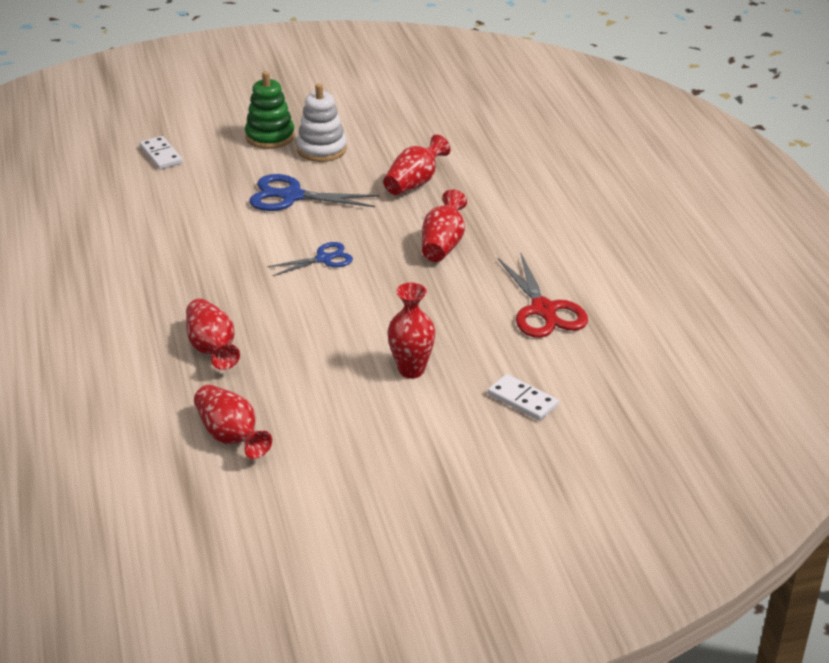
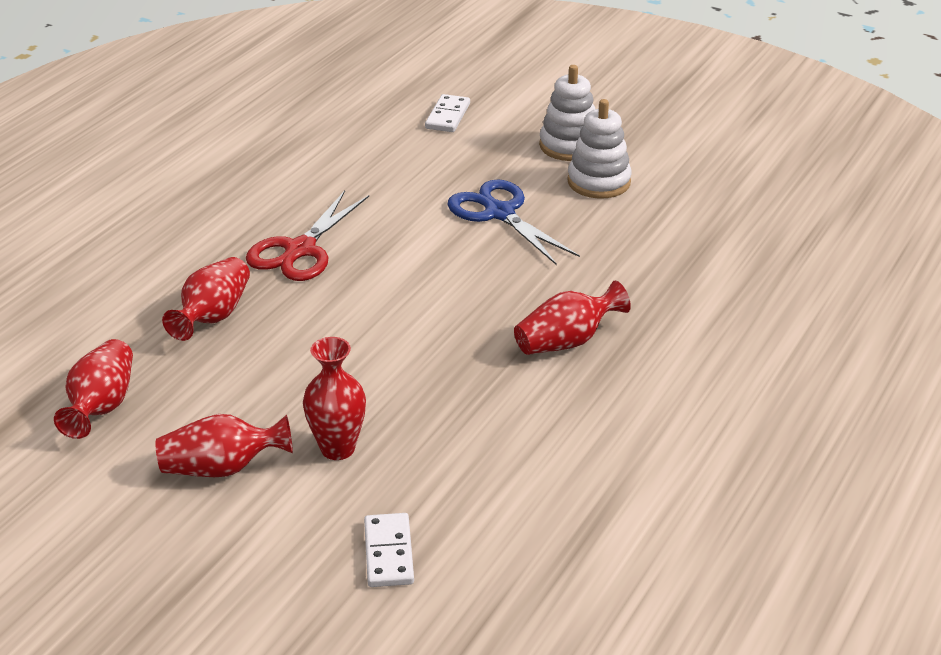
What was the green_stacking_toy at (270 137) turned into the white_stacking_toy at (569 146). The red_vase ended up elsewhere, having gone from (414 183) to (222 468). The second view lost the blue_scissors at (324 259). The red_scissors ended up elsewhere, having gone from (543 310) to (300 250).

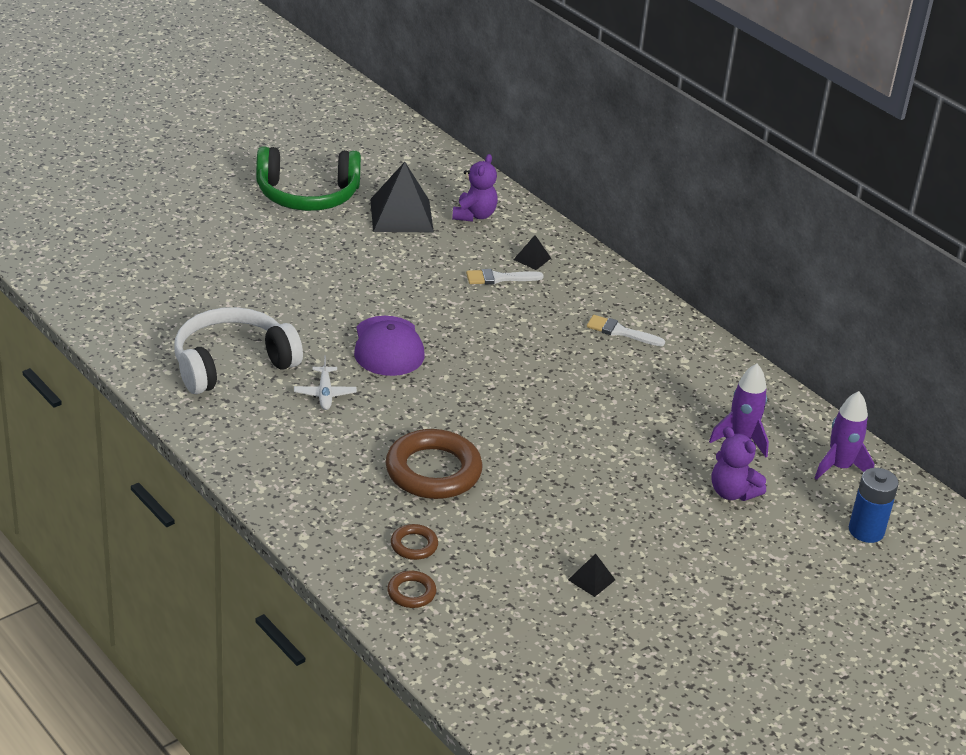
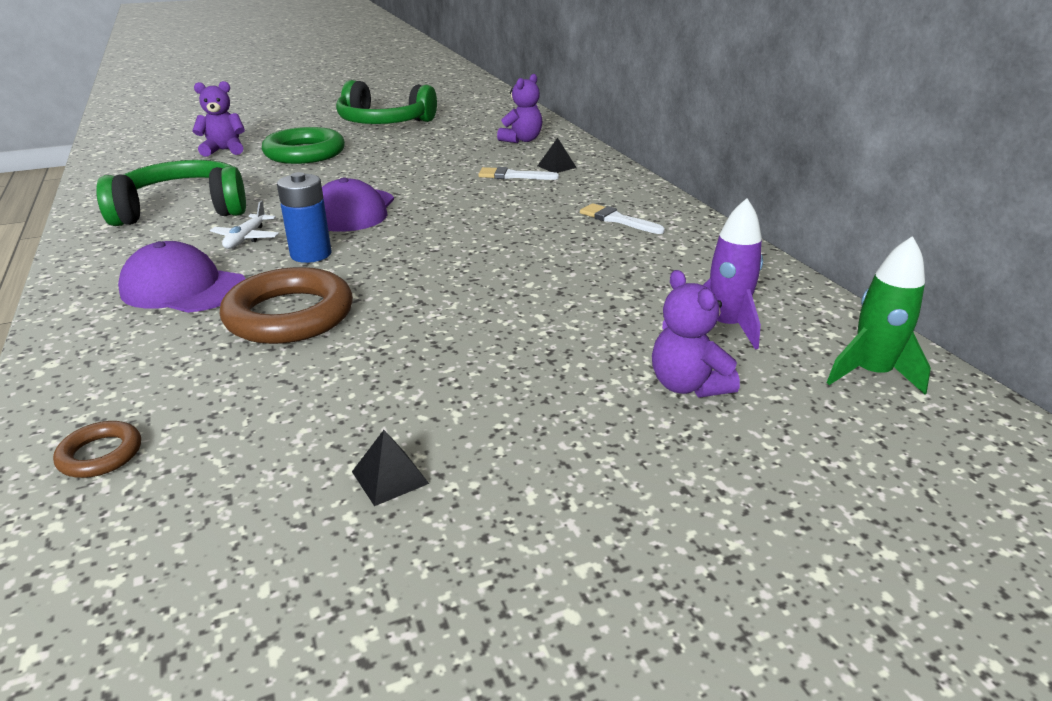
The second view lost the black_pyramid at (401 215). What was the white_headphones at (232 364) turned into the green_headphones at (183 210). What was the purple_rocket at (839 467) turned into the green_rocket at (871 374). The blue_battery ended up elsewhere, having gone from (866 531) to (311 254). The second view lost the brown_ring at (414 545). The second view gained the purple_teddy_bear at (224 150). The second view gained the green_ring at (305 153). The second view gained the purple_cap at (183 288).

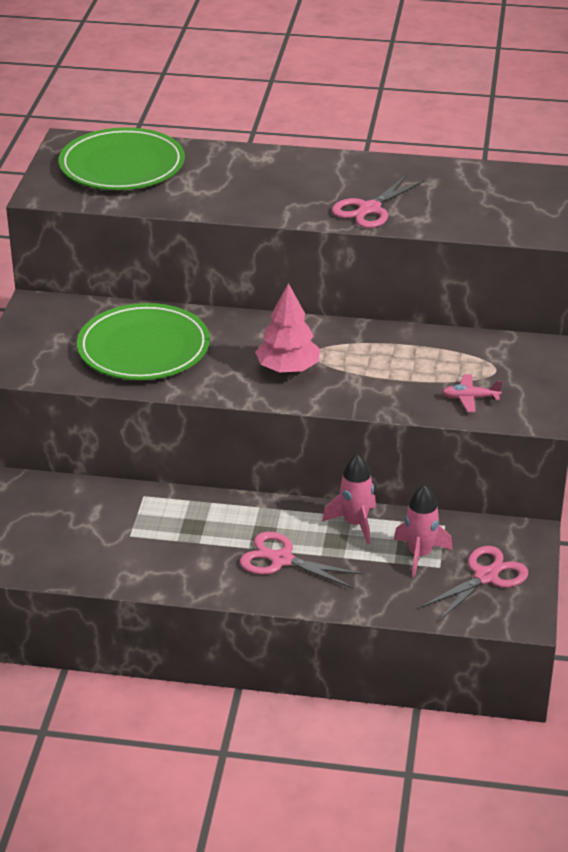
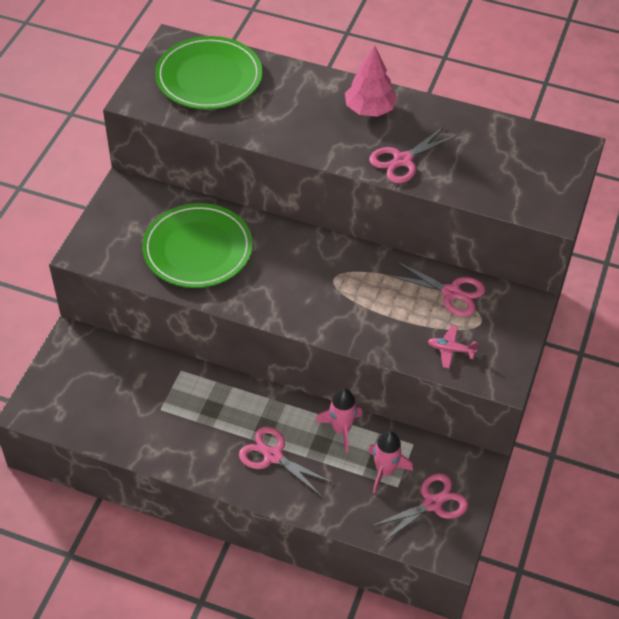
The pink_tree ended up elsewhere, having gone from (288 369) to (369 109). The second view gained the pink_scissors at (451 292).

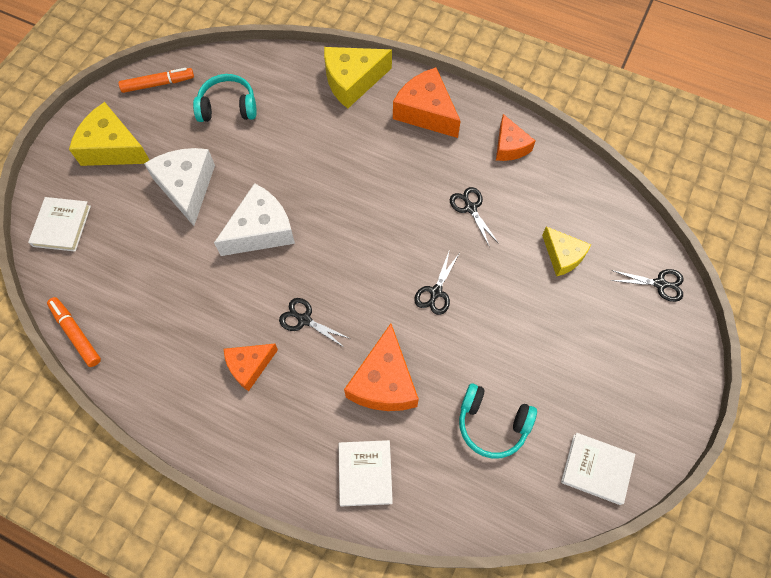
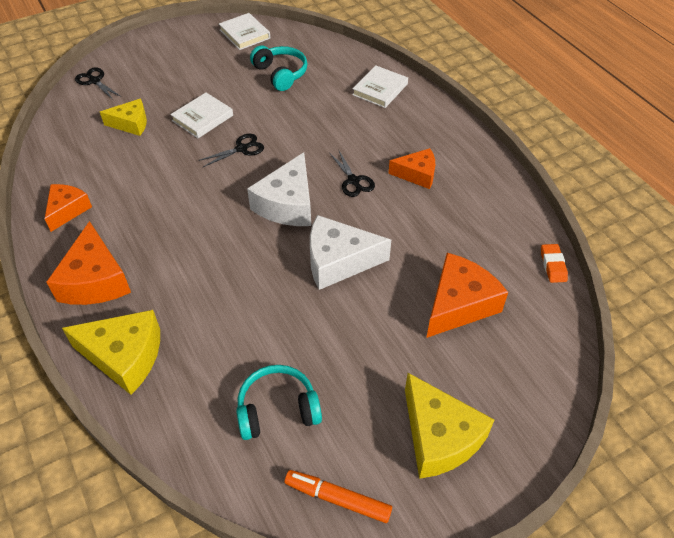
The turquoise_headphones at (228 107) ended up facing another way, 135 degrees clockwise from before. The white_cheese ended up elsewhere, having gone from (186 187) to (287 204). The second view lost the black_scissors at (470 208). The white_book ended up elsewhere, having gone from (62 226) to (202 118). The yellow_cheese at (563 256) ended up facing another way, 90 degrees clockwise from before. Where the orange_marker stood at (76 334), the orange_eraser came to stand at (553 265). The orange_cheese ended up elsewhere, having gone from (384 382) to (459 304).

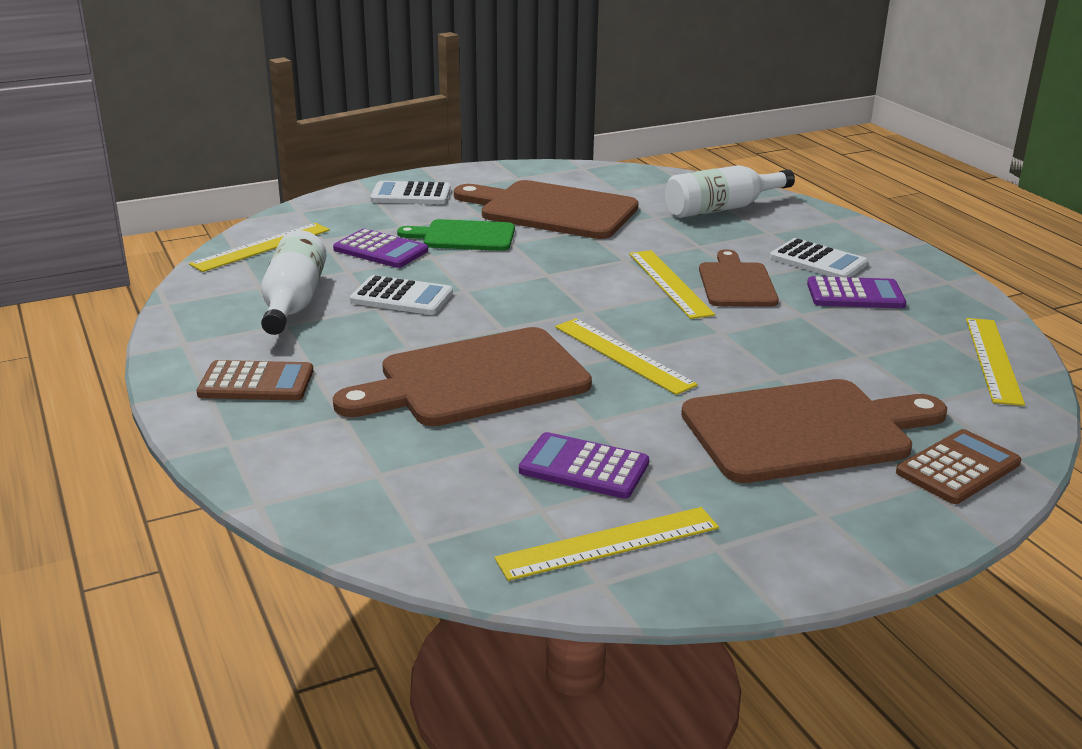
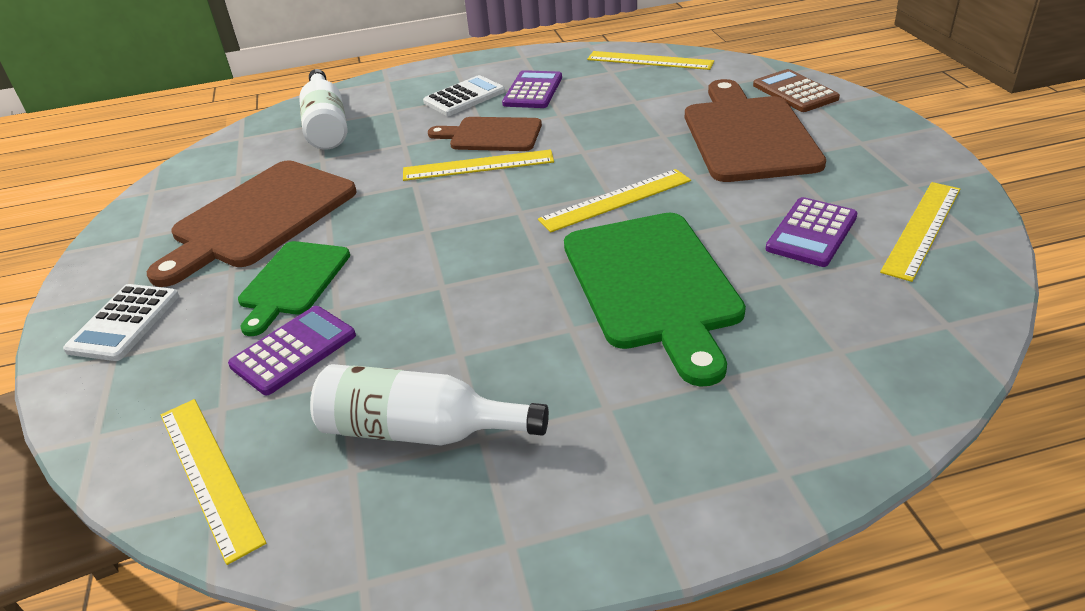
The second view lost the white_calculator at (401 297). What was the brown_cutting_board at (475 380) turned into the green_cutting_board at (652 285). The second view lost the brown_calculator at (256 383). The yellow_ruler at (609 543) ended up facing another way, 45 degrees clockwise from before.

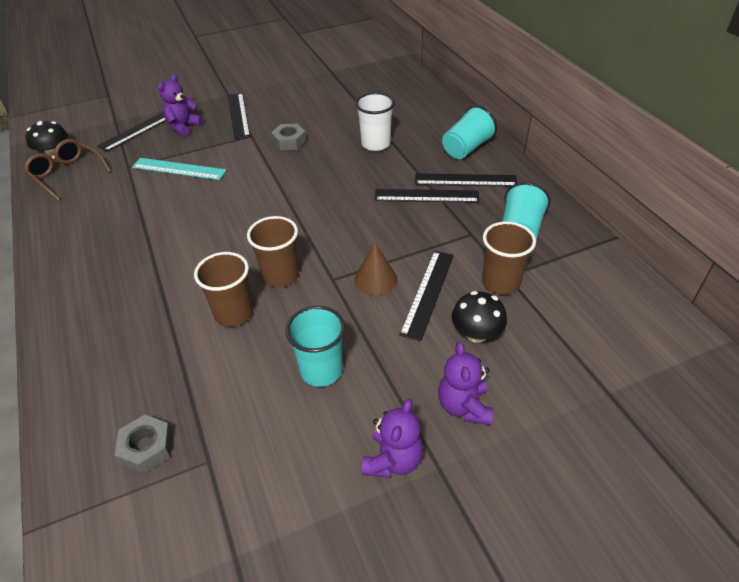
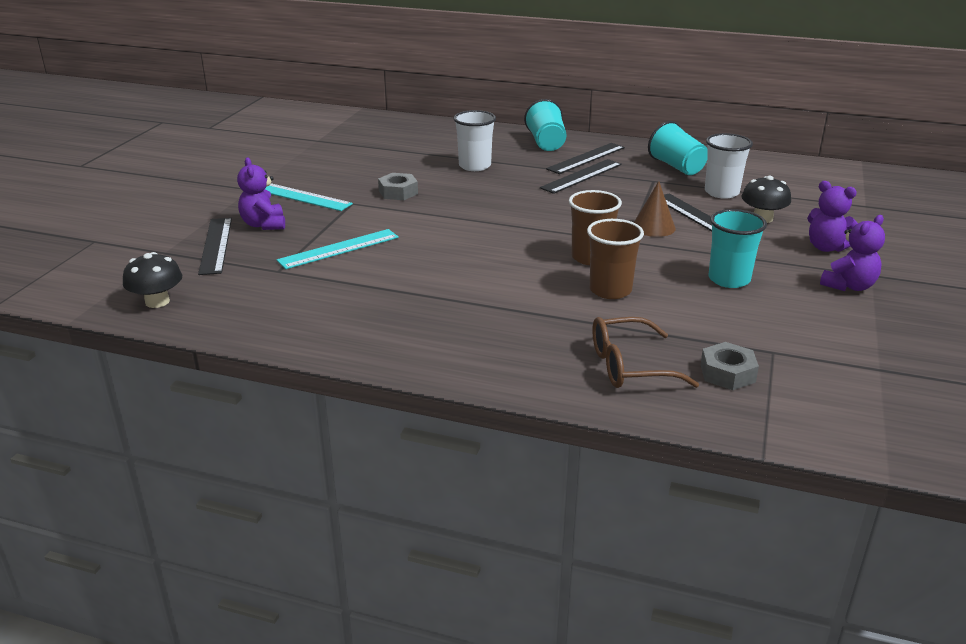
What was the black_ruler at (238 115) turned into the turquoise_ruler at (301 196). The brown_glasses ended up elsewhere, having gone from (67 174) to (629 366). What was the brown_cup at (500 282) turned into the white_cup at (721 192). The purple_teddy_bear at (393 460) ended up facing another way, 75 degrees clockwise from before.

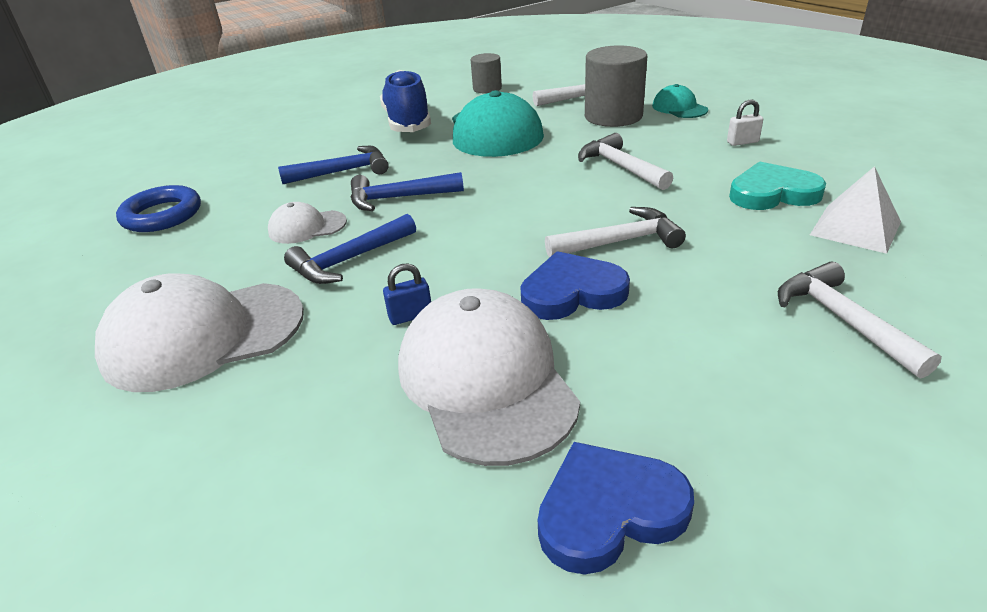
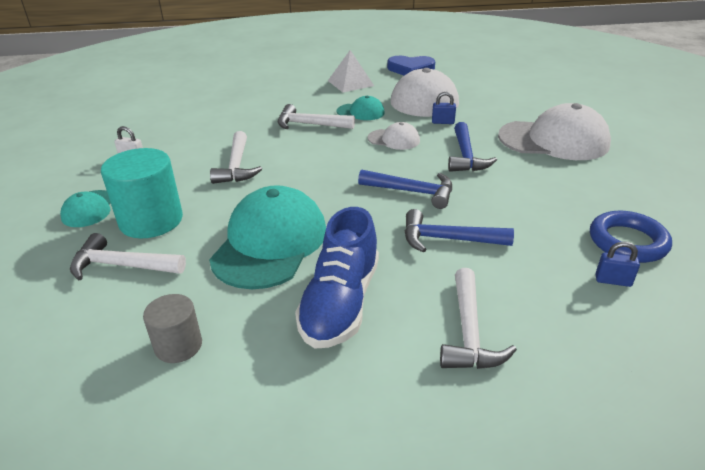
What was the grey_cylinder at (613 116) turned into the turquoise_cylinder at (151 220). The second view lost the turquoise_heart at (772 193). The white_pyramid ended up elsewhere, having gone from (855 228) to (350 83). The white_cap ended up elsewhere, having gone from (307 227) to (394 139). The blue_hammer at (349 260) ended up facing another way, 105 degrees clockwise from before. Where the blue_heart stood at (572 292), the turquoise_cap came to stand at (361 112). The white_hammer ended up elsewhere, having gone from (842 320) to (469 332). The second view gained the blue_padlock at (613 281).

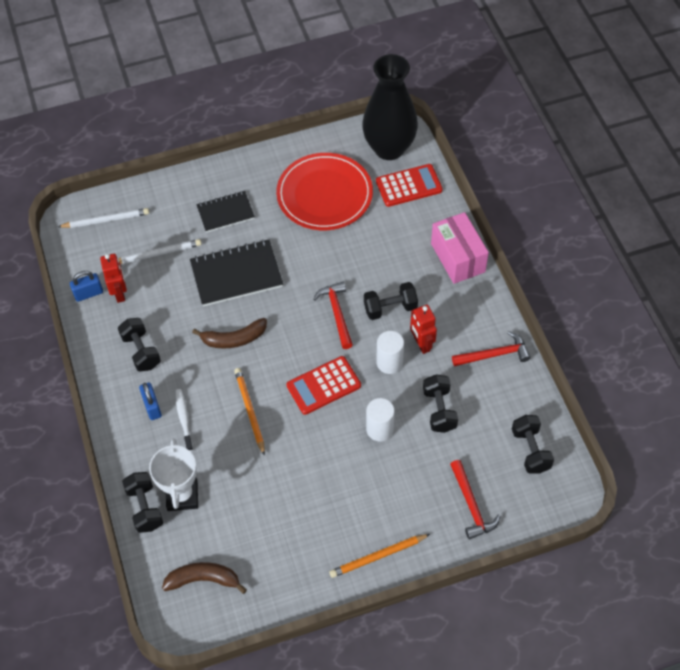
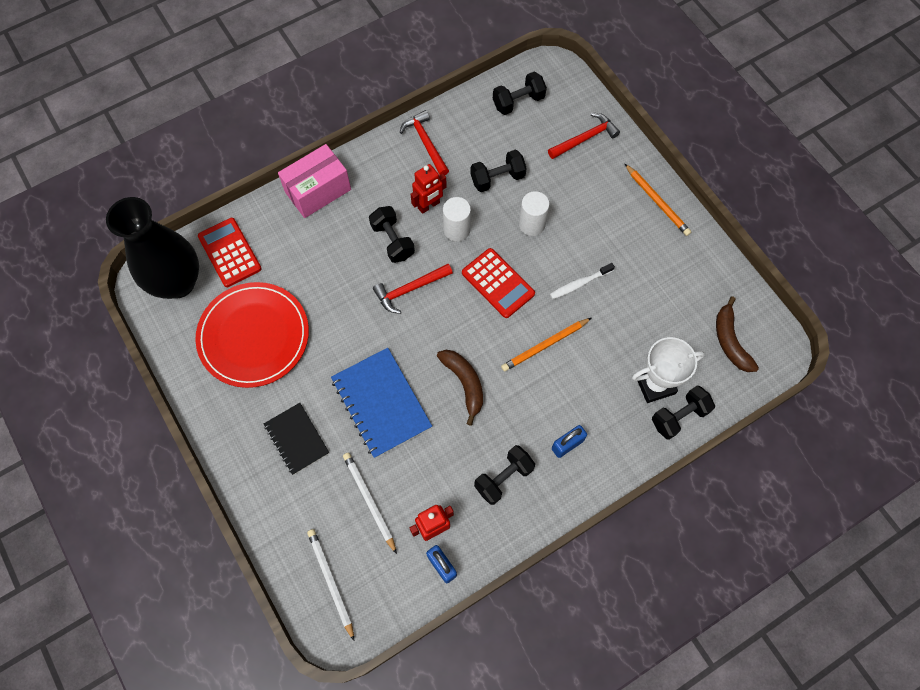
What was the black_notebook at (236 274) turned into the blue_notebook at (381 403). The white_toothbrush ended up elsewhere, having gone from (184 419) to (579 284).

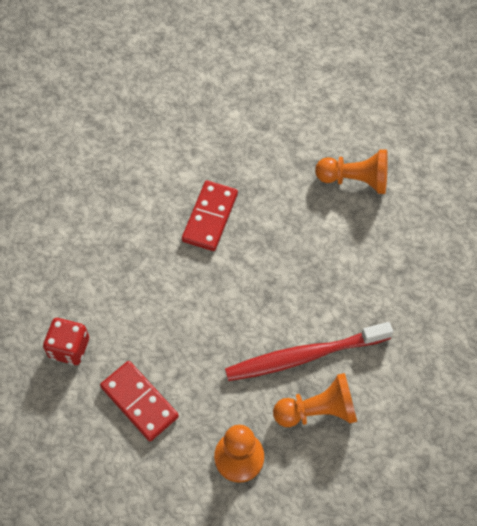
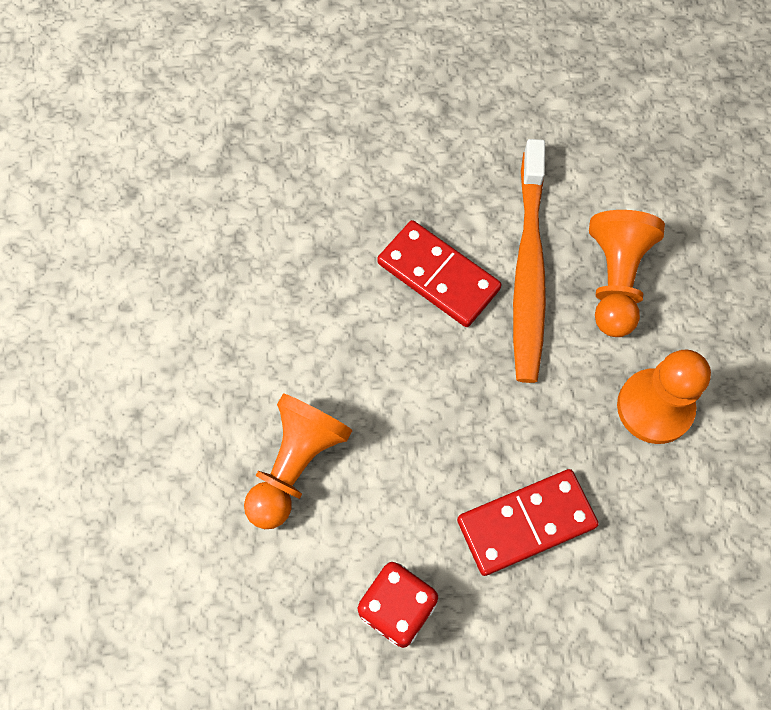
The orange_pawn ended up elsewhere, having gone from (355 180) to (296 465). The red_domino ended up elsewhere, having gone from (210 217) to (438 276). What was the red_toothbrush at (304 356) turned into the orange_toothbrush at (528 269).

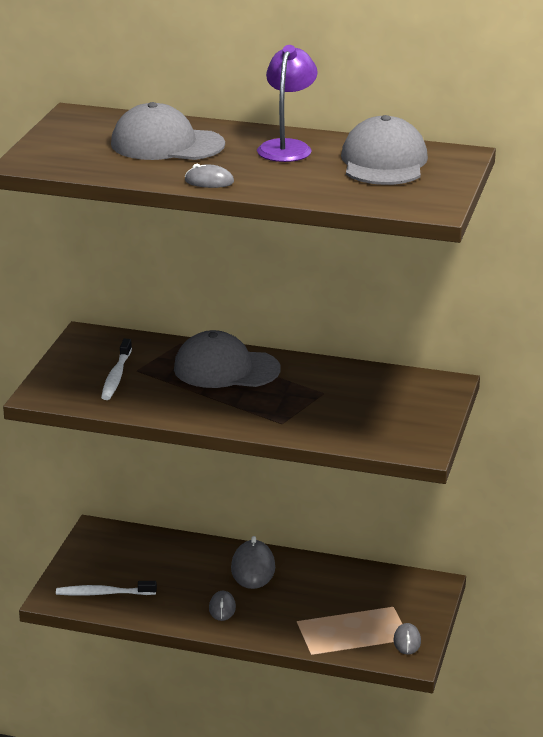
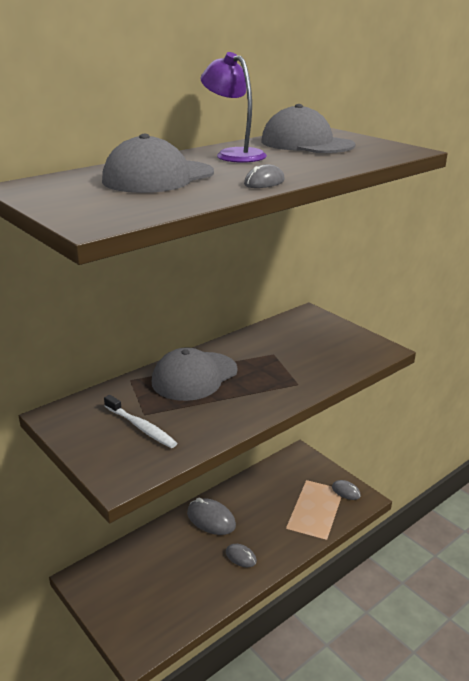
The second view lost the white_toothbrush at (103 593).

